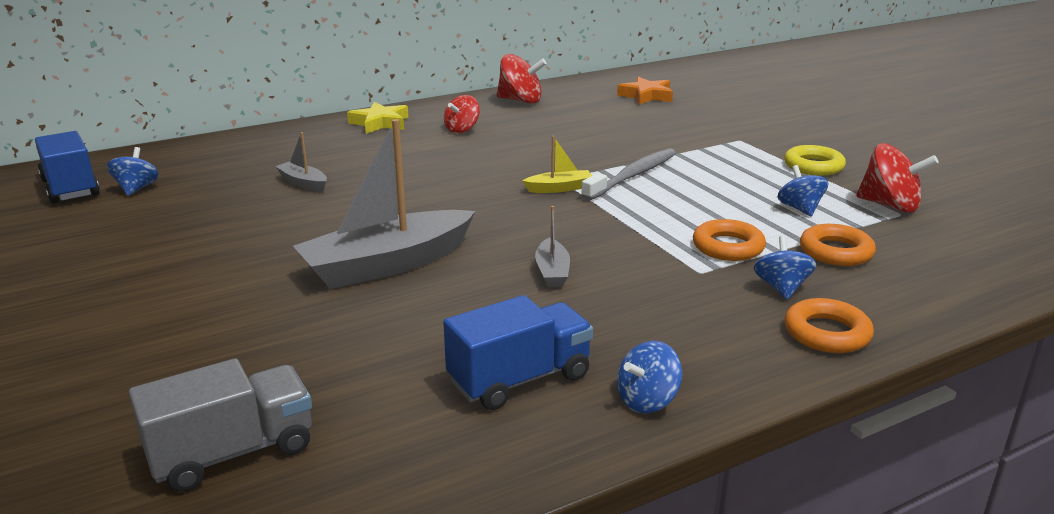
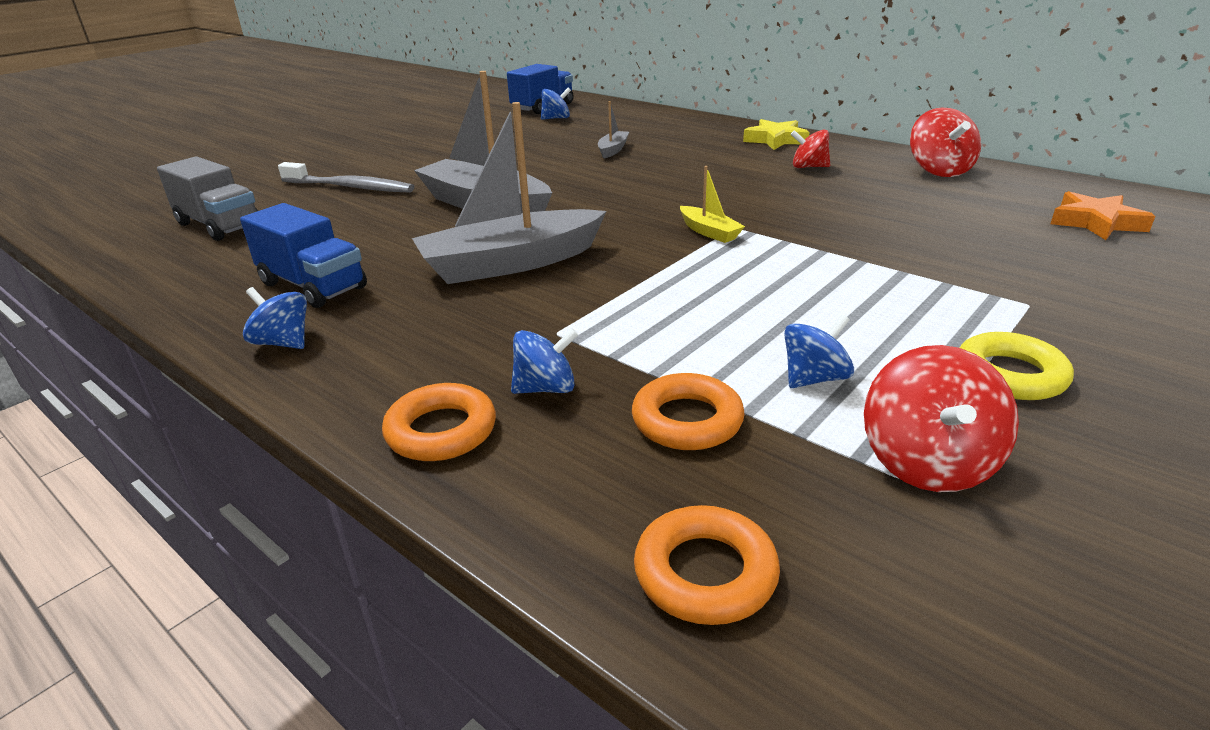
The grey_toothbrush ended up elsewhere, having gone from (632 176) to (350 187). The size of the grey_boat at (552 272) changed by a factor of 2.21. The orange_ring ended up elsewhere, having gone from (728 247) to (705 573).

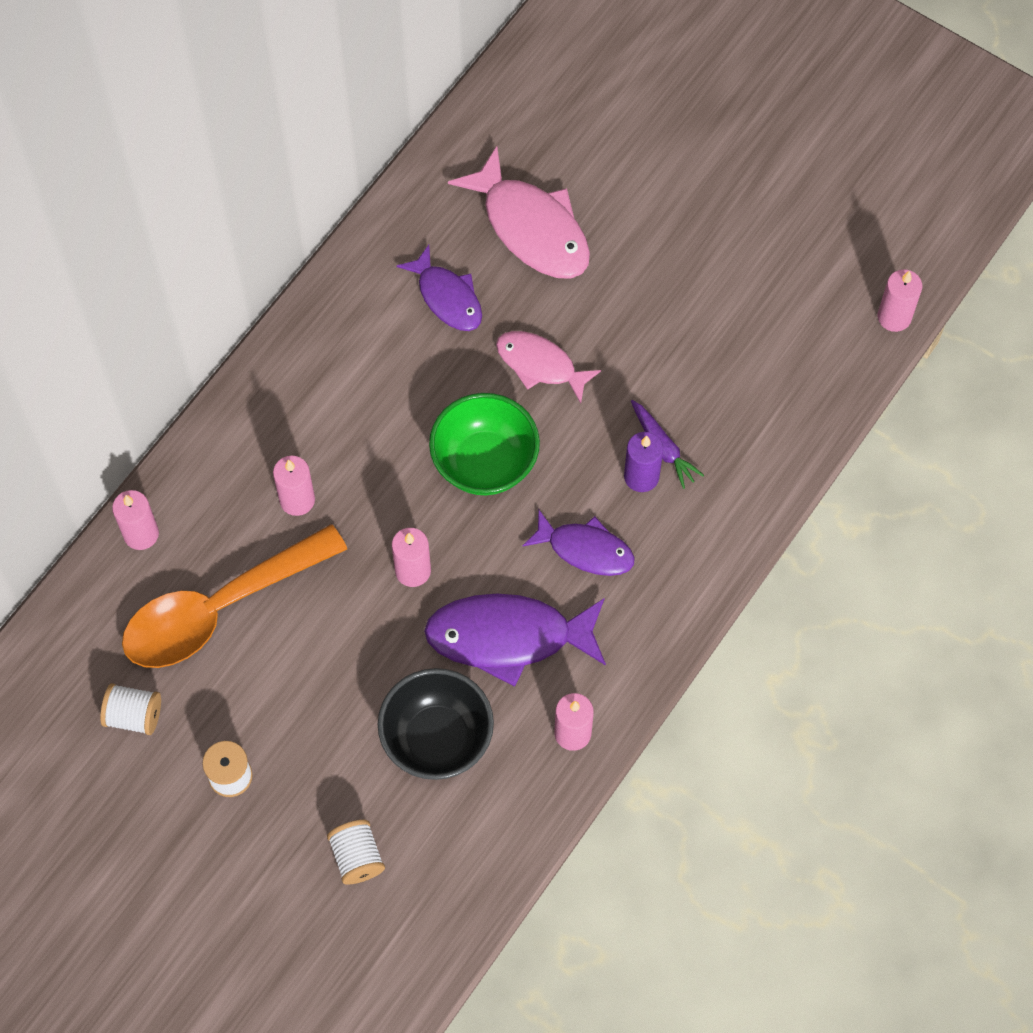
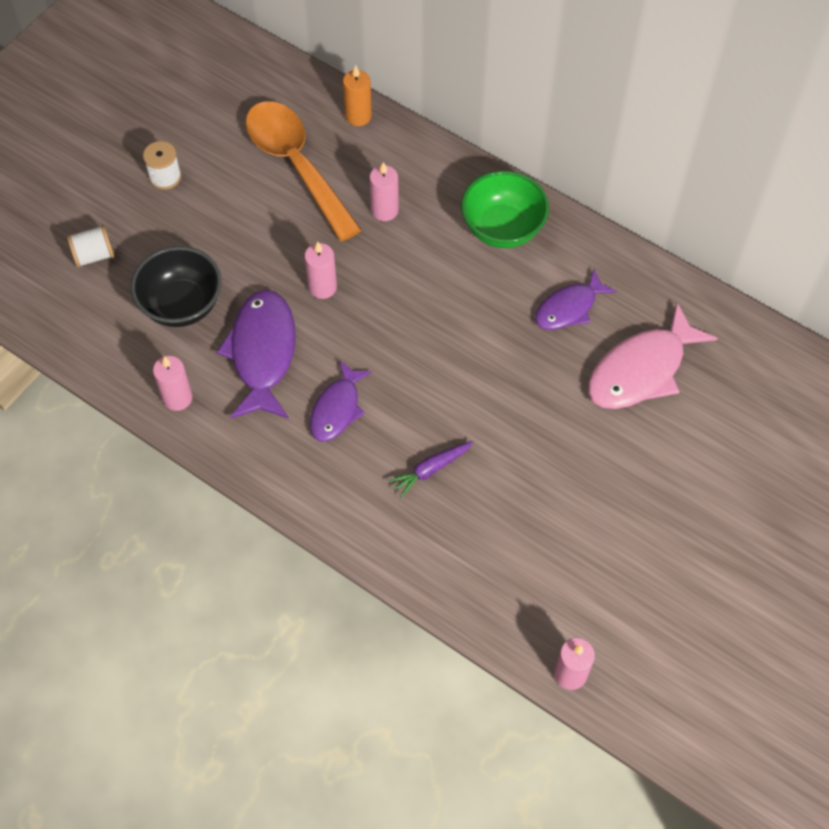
The second view lost the pink_fish at (540 365). The green_bowl ended up elsewhere, having gone from (485 462) to (502 228). The second view lost the purple_candle at (641 476). What was the pink_candle at (141 534) turned into the orange_candle at (358 116). The second view lost the white_spool at (134 716).

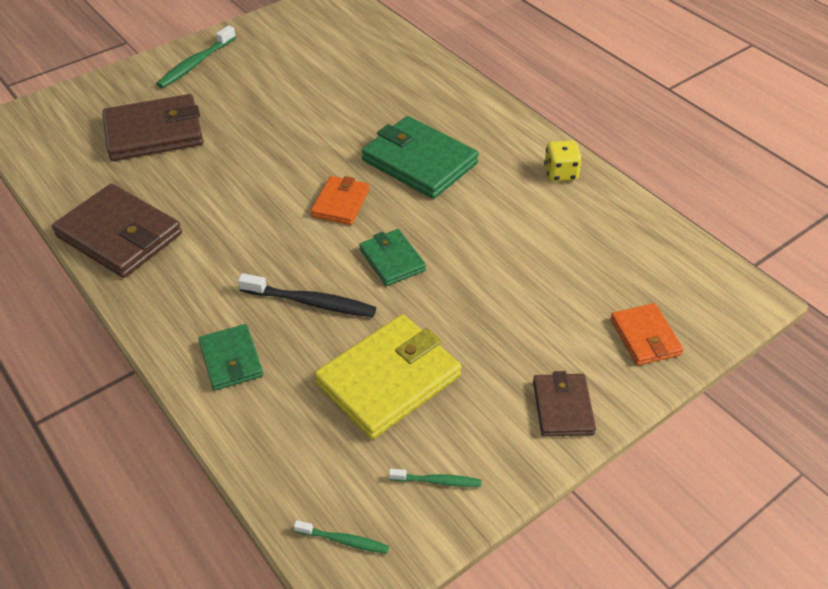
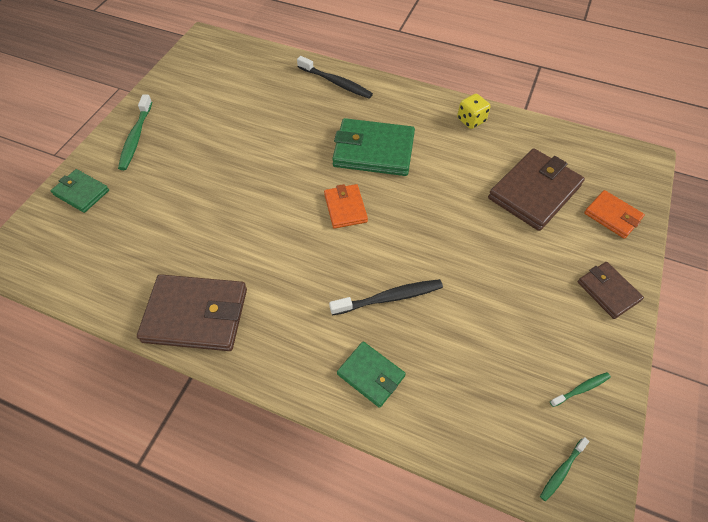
The brown_wallet ended up elsewhere, having gone from (154 133) to (534 192). The green_wallet ended up elsewhere, having gone from (392 260) to (81 192). The second view lost the yellow_wallet at (388 380). The green_toothbrush at (344 540) ended up facing another way, 150 degrees clockwise from before. The second view gained the black_toothbrush at (336 82).

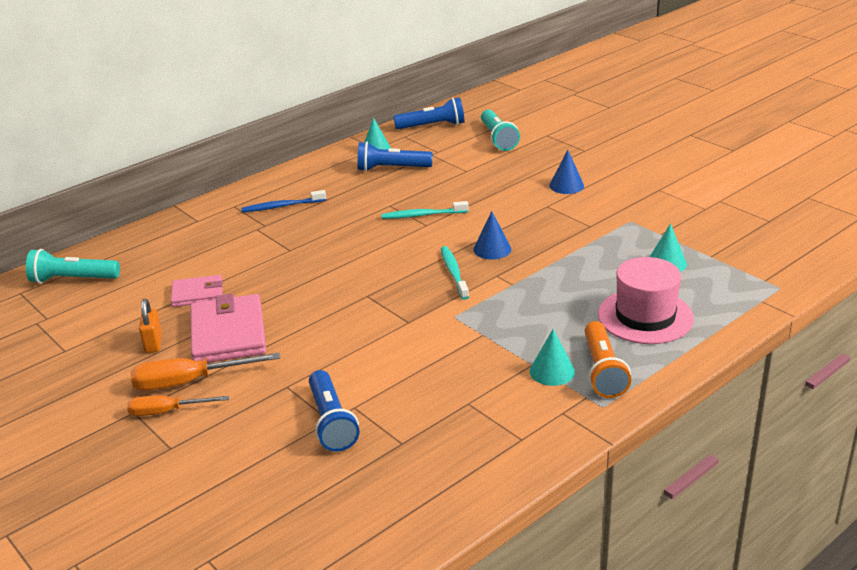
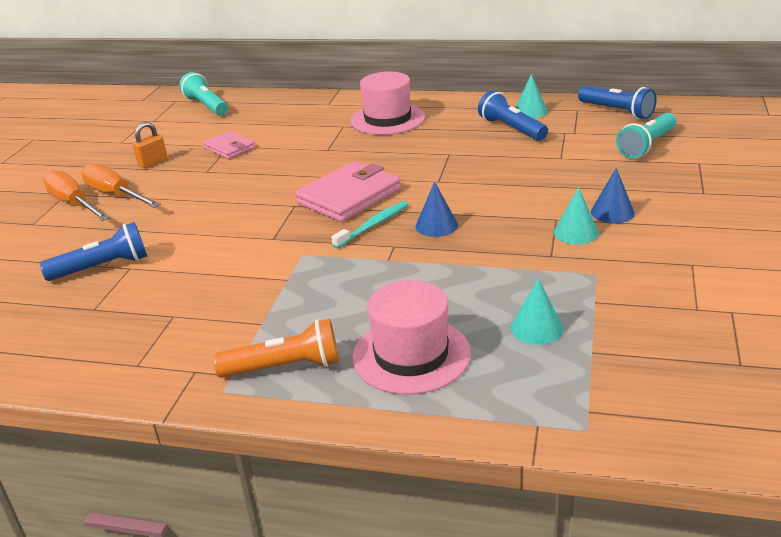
Where the blue_toothbrush stood at (282 206), the pink_hat came to stand at (387 119). The second view lost the turquoise_toothbrush at (422 215). The pink_wallet ended up elsewhere, having gone from (228 334) to (348 196). The orange_flashlight at (603 371) ended up facing another way, 150 degrees counterclockwise from before. The turquoise_cone ended up elsewhere, having gone from (552 371) to (576 232). The blue_flashlight at (331 422) ended up facing another way, 150 degrees counterclockwise from before. The size of the orange_screwdriver at (167 411) changed by a factor of 1.52.

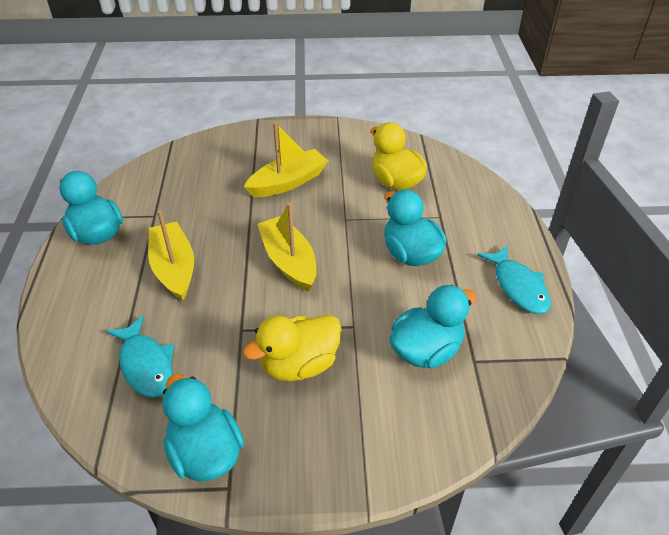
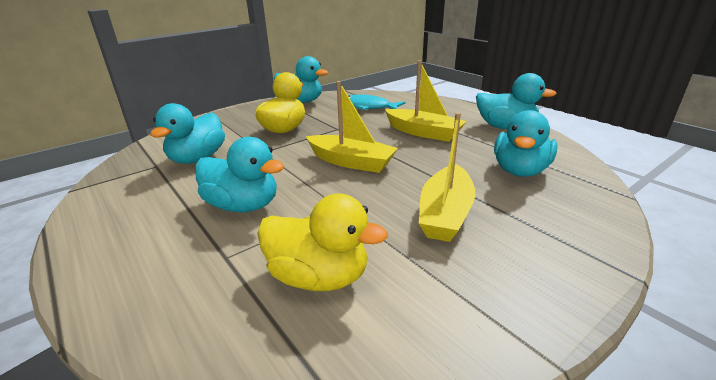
The second view lost the turquoise_fish at (518 286). The second view gained the turquoise_duck at (520 171).

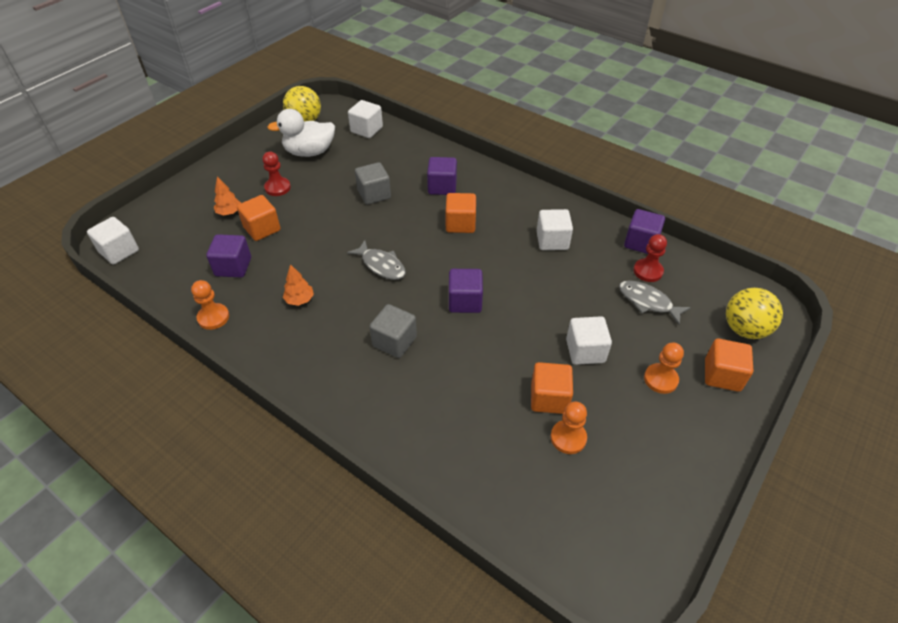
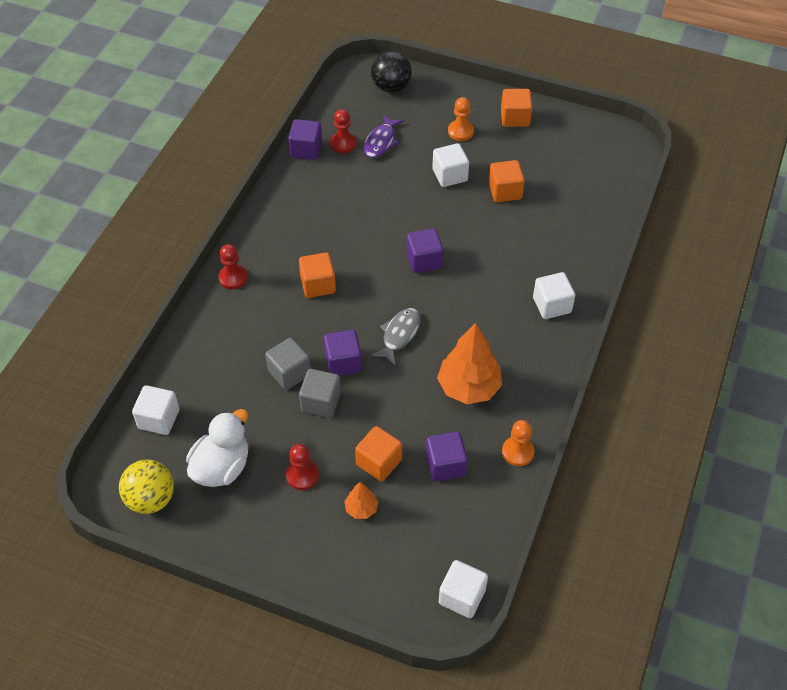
The white_duck at (309 152) ended up facing another way, 120 degrees counterclockwise from before. The purple_cube ended up elsewhere, having gone from (442 187) to (343 362). The white_cube ended up elsewhere, having gone from (552 241) to (552 305). The size of the orange_tree at (300 300) changed by a factor of 2.06. What was the grey_fish at (647 302) turned into the purple_fish at (381 142). What was the yellow_ball at (744 329) turned into the black_ball at (391 87). The grey_cube ended up elsewhere, having gone from (394 341) to (321 402). The orange_cube ended up elsewhere, having gone from (722 375) to (515 118). The second view lost the orange_pawn at (568 438). The second view gained the red_pawn at (233 278).

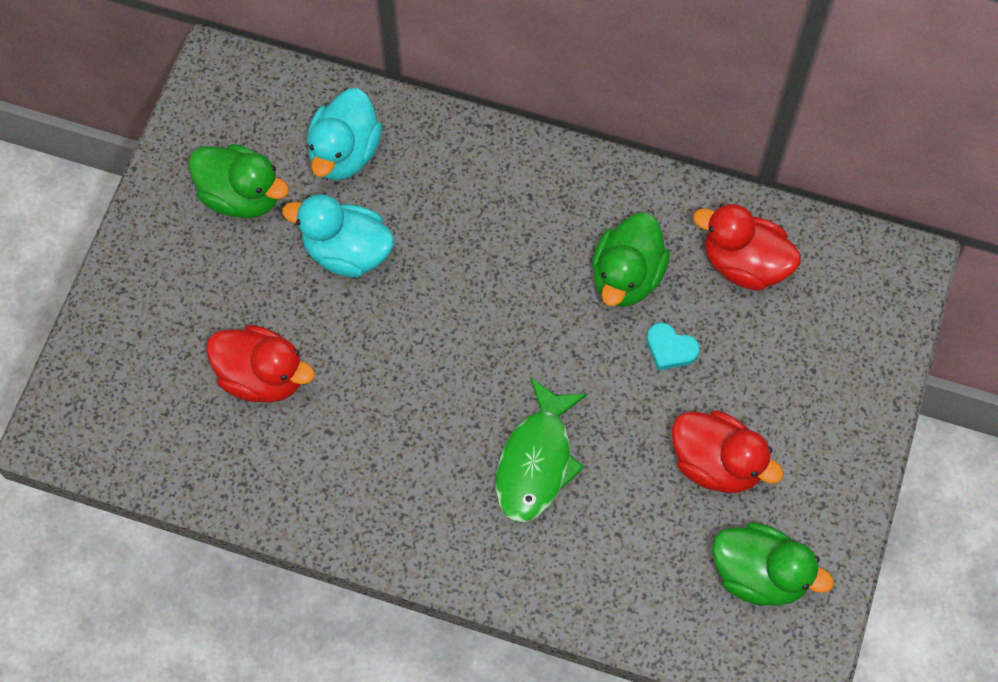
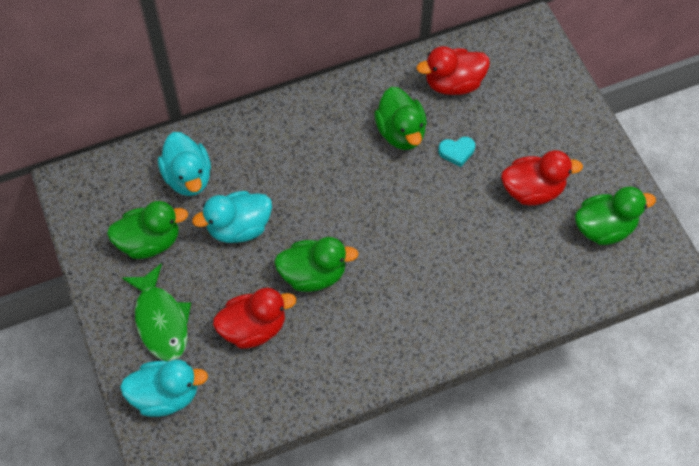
The green_fish ended up elsewhere, having gone from (537 461) to (161 320). The second view gained the green_duck at (313 274). The second view gained the turquoise_duck at (165 395).

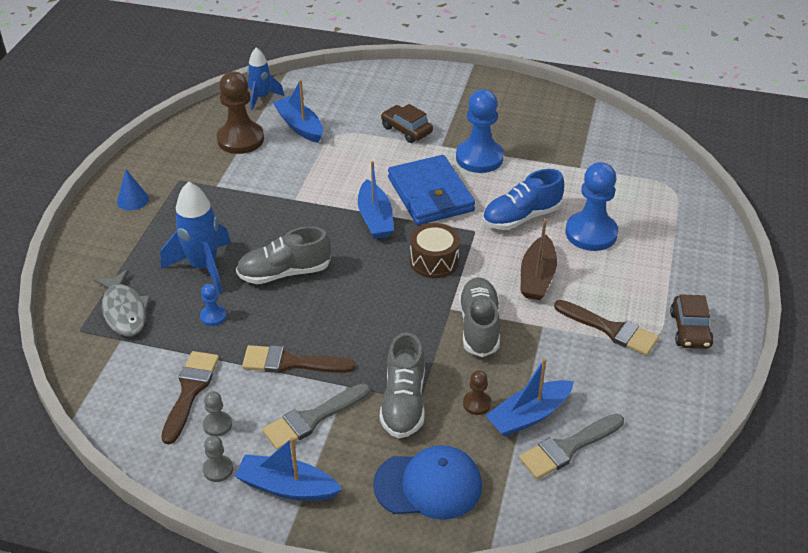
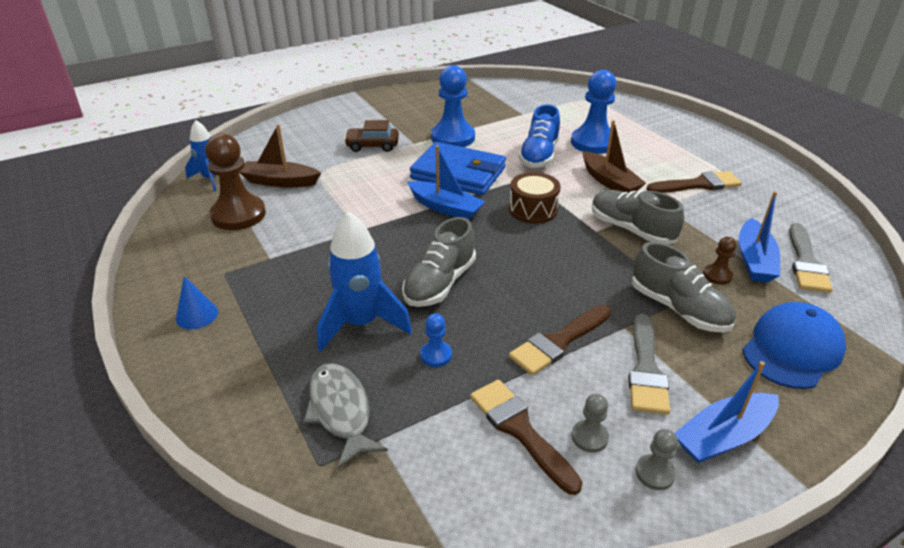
What was the blue_boat at (300 126) turned into the brown_boat at (280 181). The grey_fish at (124 311) ended up facing another way, 135 degrees counterclockwise from before. The second view lost the brown_car at (690 330).

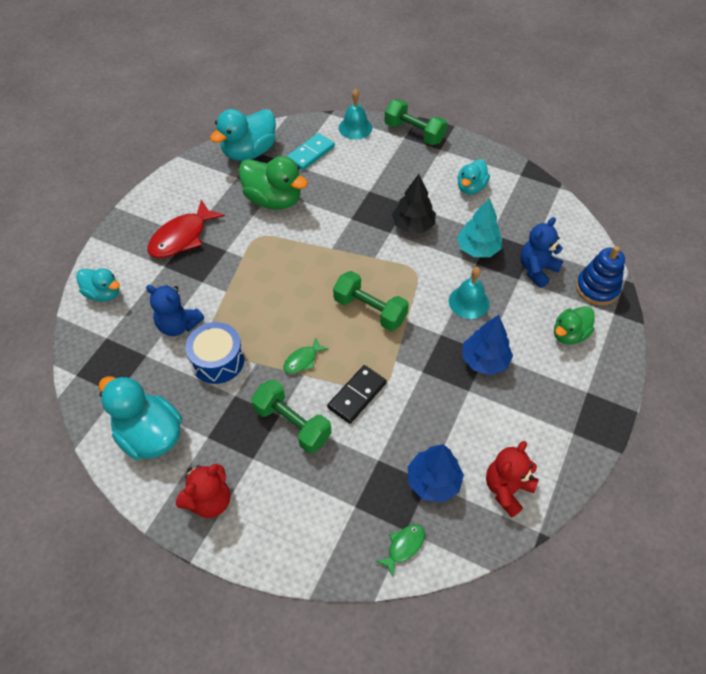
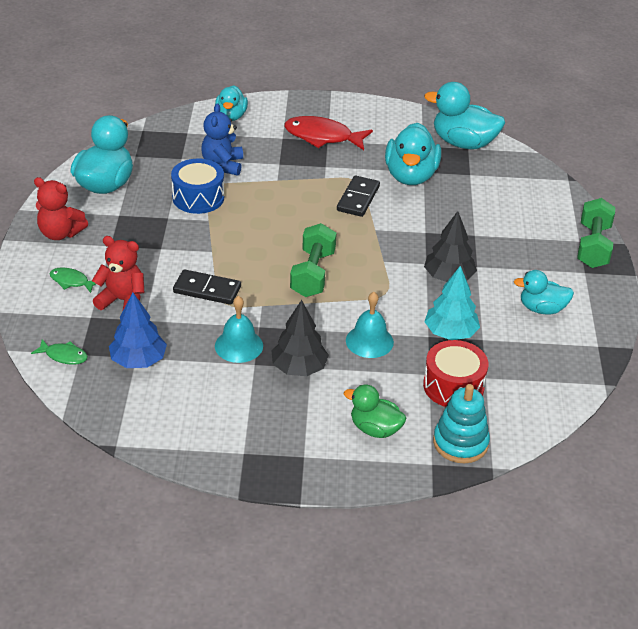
The turquoise_bell ended up elsewhere, having gone from (355 127) to (239 345). The second view lost the turquoise_domino at (311 153). What was the green_duck at (273 200) turned into the turquoise_duck at (410 176). Where the blue_teddy_bear stood at (536 269), the red_drum came to stand at (453 386). What was the blue_stacking_toy at (597 288) turned into the turquoise_stacking_toy at (460 443). What was the blue_tree at (484 360) turned into the black_tree at (299 368). The green_fish ended up elsewhere, having gone from (303 360) to (71 281). The second view lost the green_dumbbell at (292 424). The red_teddy_bear ended up elsewhere, having gone from (507 489) to (122 300). The second view gained the black_domino at (358 198).

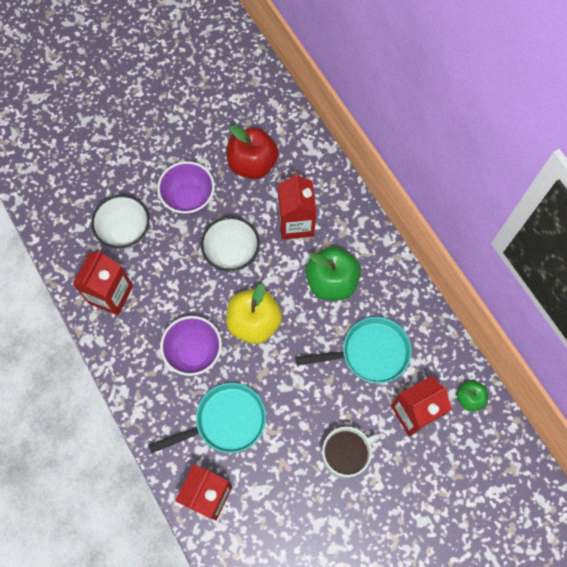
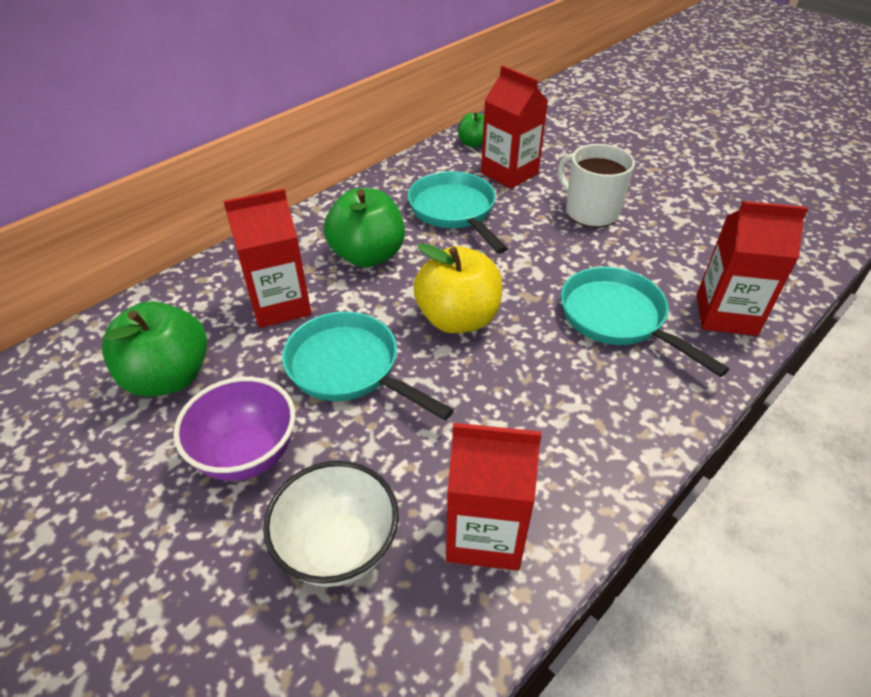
What was the red_apple at (252 164) turned into the green_apple at (168 377). Where the white_bowl stood at (231 253), the turquoise_pan came to stand at (349 368). The second view lost the purple_bowl at (194 352).

